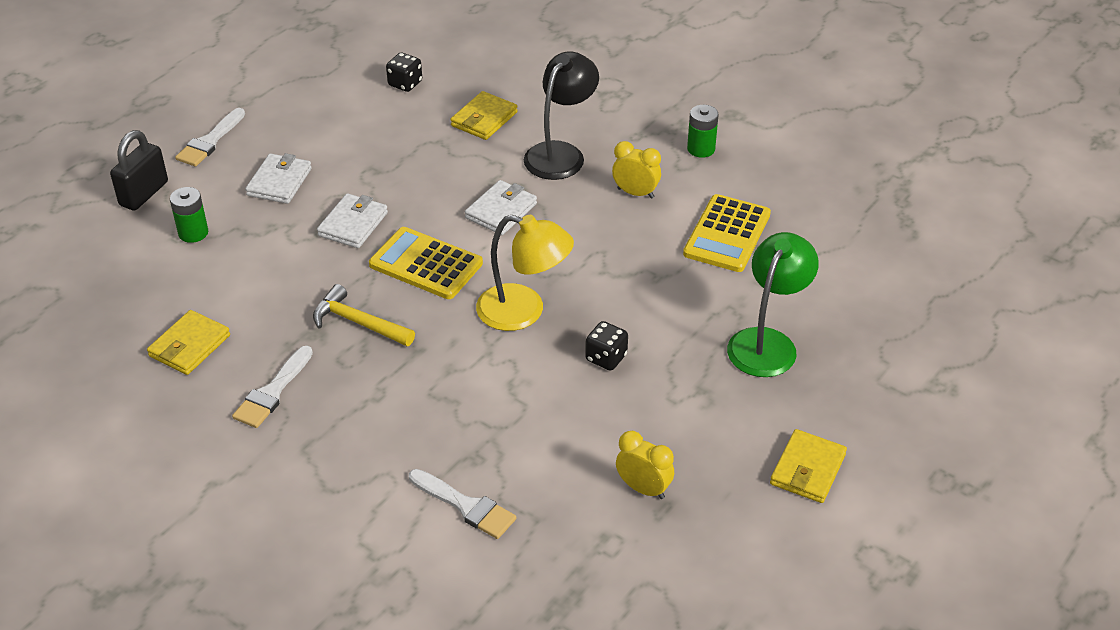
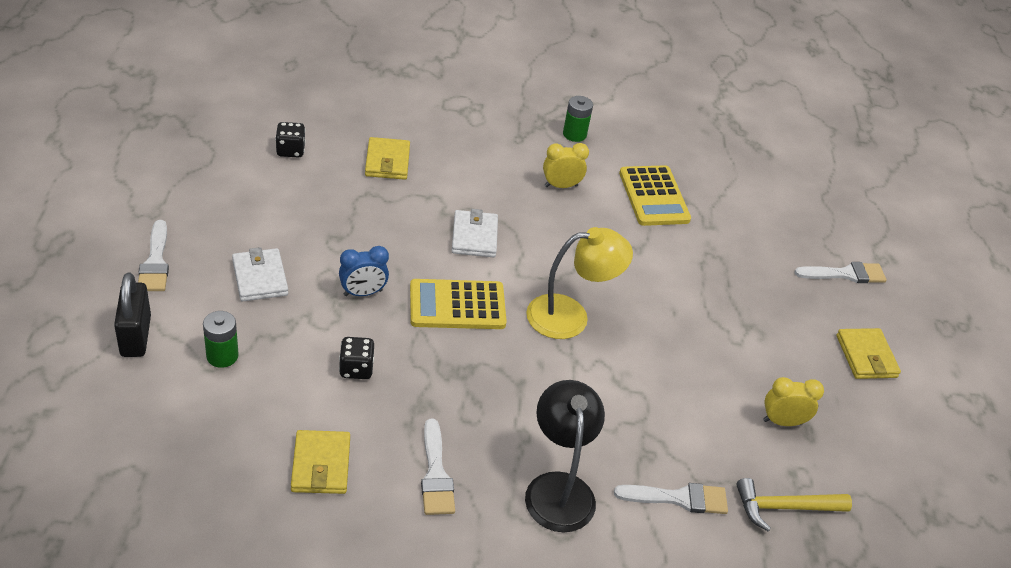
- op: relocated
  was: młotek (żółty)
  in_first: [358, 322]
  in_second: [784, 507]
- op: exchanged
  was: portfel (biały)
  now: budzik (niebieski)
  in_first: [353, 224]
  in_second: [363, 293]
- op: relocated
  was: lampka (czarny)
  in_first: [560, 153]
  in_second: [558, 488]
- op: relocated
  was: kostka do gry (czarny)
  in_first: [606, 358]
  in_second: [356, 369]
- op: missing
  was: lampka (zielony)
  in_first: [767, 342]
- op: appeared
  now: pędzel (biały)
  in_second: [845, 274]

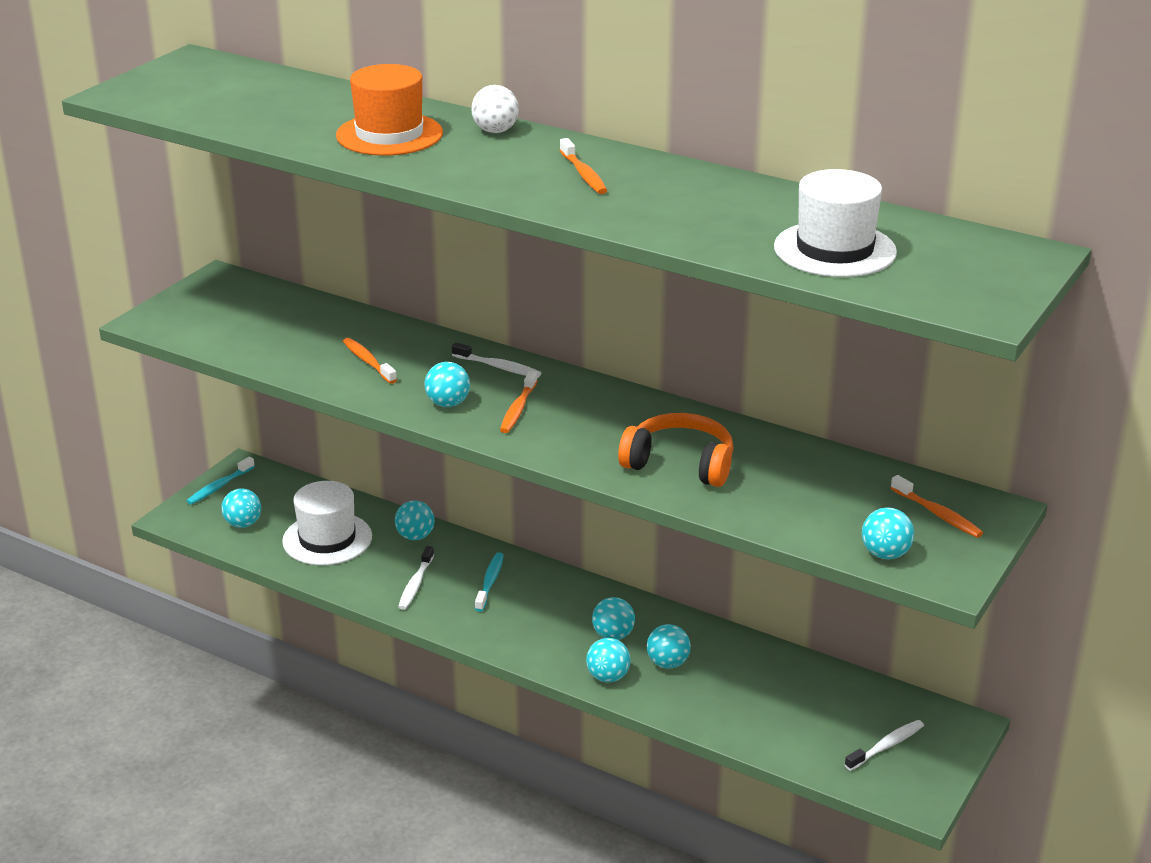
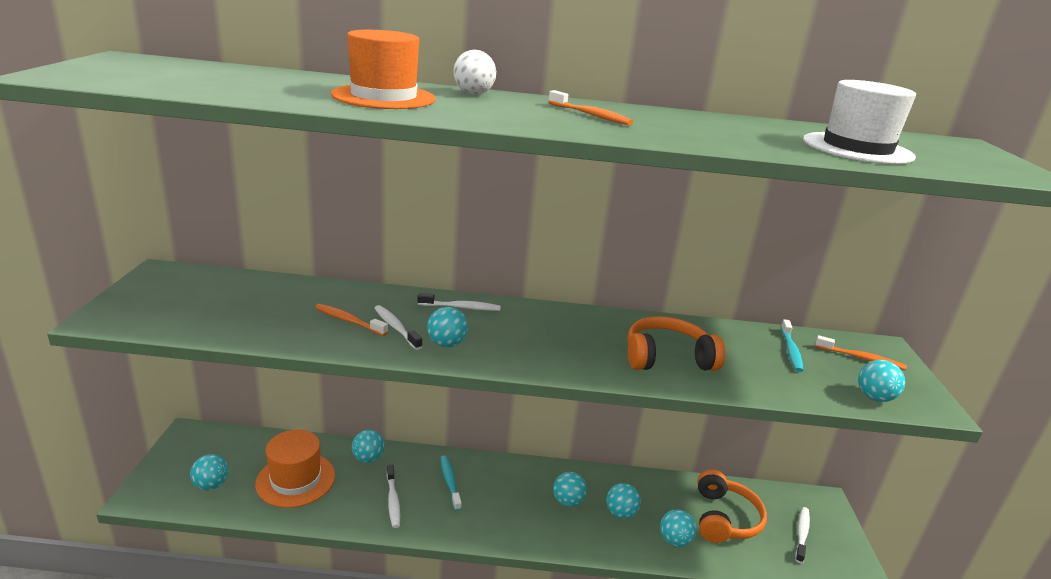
- op: relocated
  was: szczoteczka do zębów (turkusowy)
  in_first: [219, 486]
  in_second: [791, 351]
- op: colour
  was: kapelusz (biały)
  now: kapelusz (pomarańczowy)
  in_first: [327, 539]
  in_second: [296, 479]
- op: missing
  was: szczoteczka do zębów (pomarańczowy)
  in_first: [518, 409]
- op: relocated
  was: piłka (turkusowy)
  in_first: [608, 677]
  in_second: [674, 540]
- op: appeared
  now: szczoteczka do zębów (biały)
  in_second: [396, 327]
- op: appeared
  now: słuchawki (pomarańczowy)
  in_second: [724, 518]

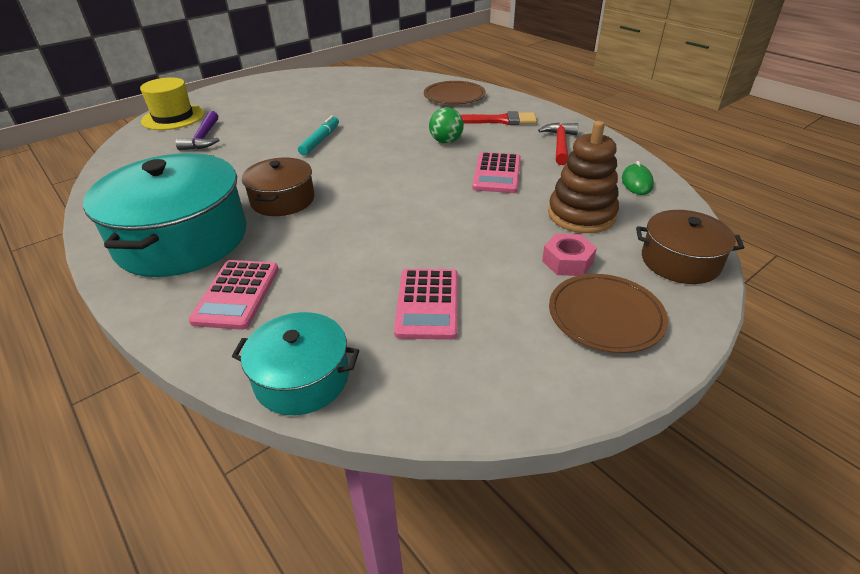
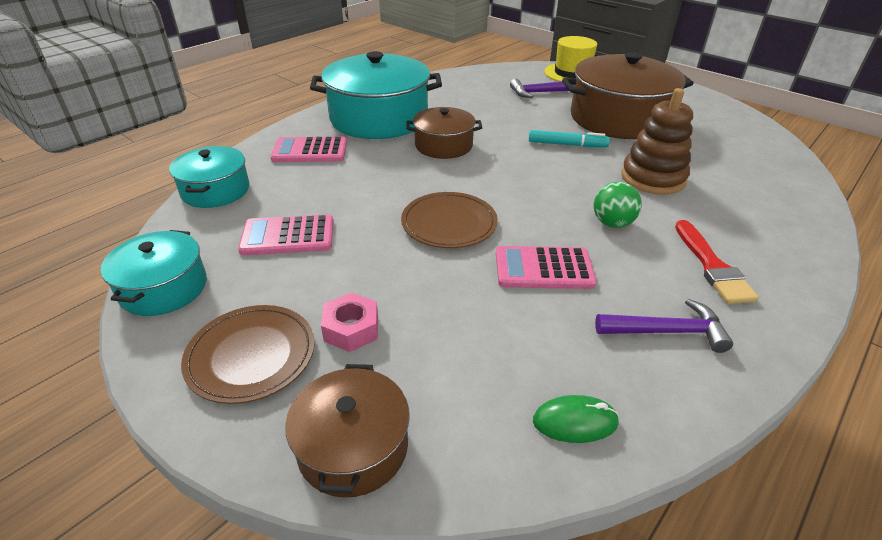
- op: relocated
  was: talerz (brązowy)
  in_first: [454, 96]
  in_second: [449, 223]
- op: colour
  was: młotek (czerwony)
  now: młotek (fioletowy)
  in_first: [560, 144]
  in_second: [666, 331]
- op: relocated
  was: zabawka nakładanka (brązowy)
  in_first: [581, 215]
  in_second: [653, 178]
- op: appeared
  now: garnek (turkusowy)
  in_second: [164, 288]
- op: appeared
  now: garnek (brązowy)
  in_second: [618, 118]

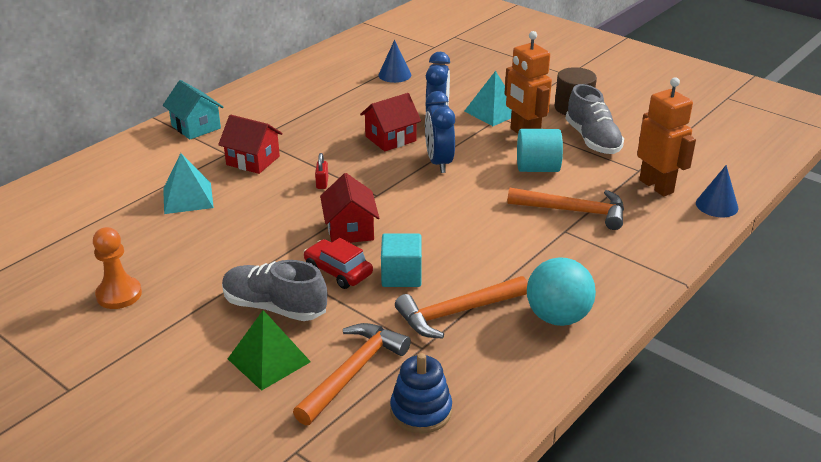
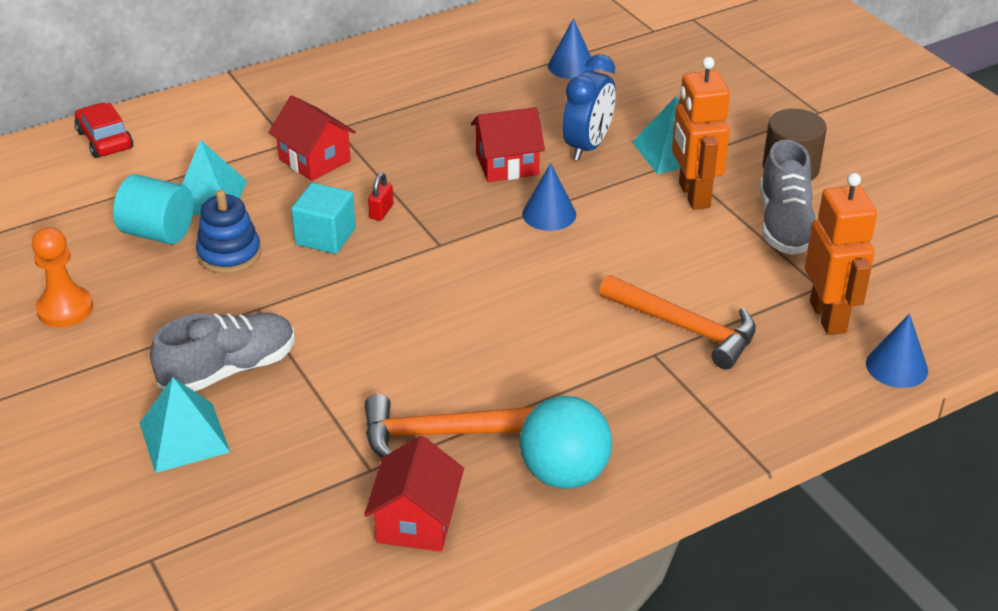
- op: missing
  was: domek (turkusowy)
  in_first: [196, 127]
- op: spun
  was: but (szary)
  in_first: [274, 307]
  in_second: [228, 370]
  clockwise: 105
- op: colour
  was: piramida (zielony)
  now: piramida (turkusowy)
  in_first: [269, 360]
  in_second: [184, 437]
- op: missing
  was: młotek (pomarańczowy)
  in_first: [353, 372]
- op: relocated
  was: samochód (czerwony)
  in_first: [338, 271]
  in_second: [105, 140]
- op: relocated
  was: domek (czerwony)
  in_first: [350, 230]
  in_second: [416, 521]
- op: relocated
  was: sześcian (turkusowy)
  in_first: [401, 275]
  in_second: [325, 237]
- op: relocated
  was: zabawka nakładanka (niebieski)
  in_first: [421, 411]
  in_second: [229, 254]
- op: exchanged
  was: budzik (niebieski)
  now: stożek (niebieski)
  in_first: [439, 162]
  in_second: [549, 214]
- op: relocated
  was: walec (turkusowy)
  in_first: [537, 168]
  in_second: [158, 233]

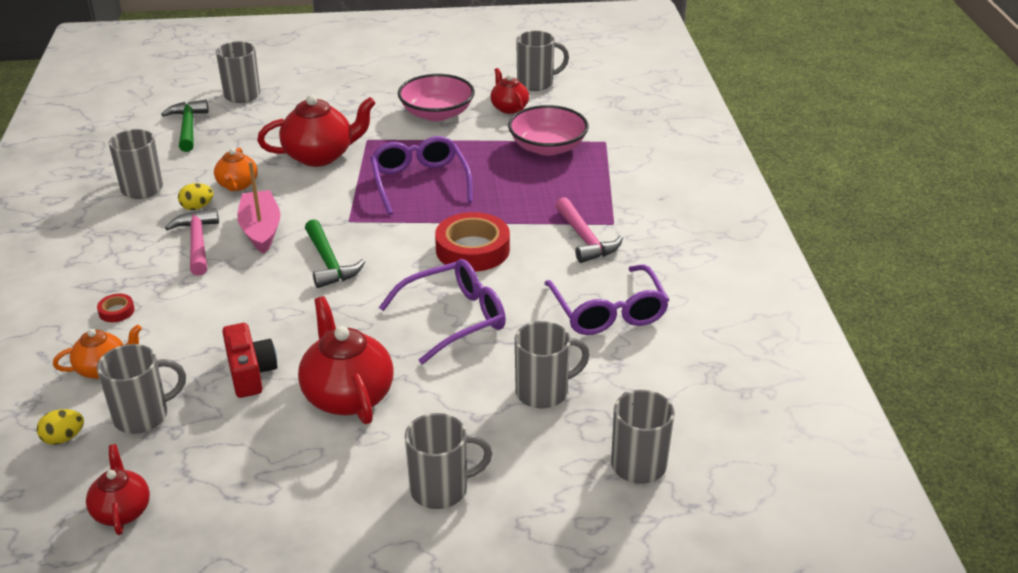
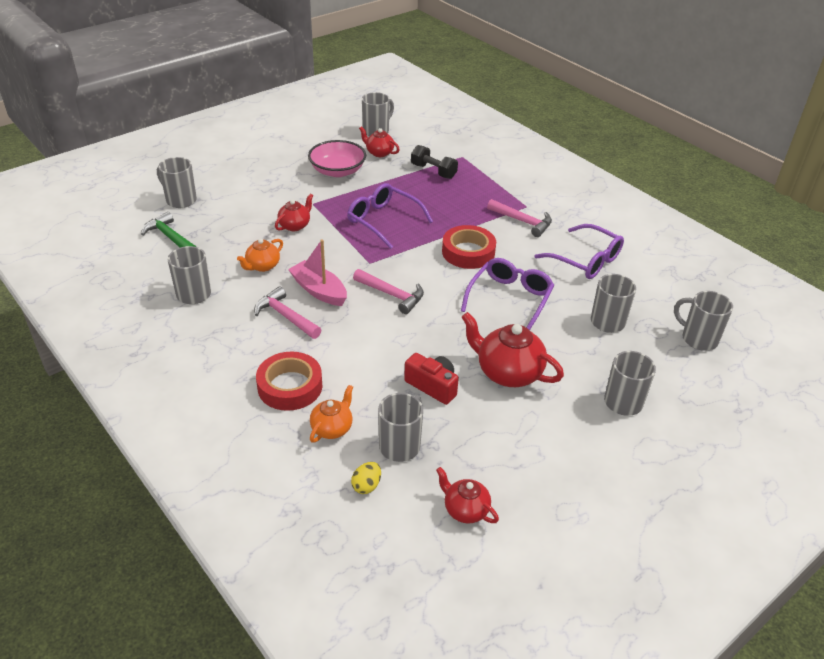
- op: size
  was: taśma klejąca (czerwony)
  in_first: [116, 311]
  in_second: [290, 386]
  ratio: 2.3
- op: missing
  was: jajko (żółty)
  in_first: [197, 207]
- op: spun
  was: imbryk (pomarańczowy)
  in_first: [237, 185]
  in_second: [262, 266]
  clockwise: 75
- op: size
  was: imbryk (czerwony)
  in_first: [320, 156]
  in_second: [295, 225]
  ratio: 0.58
- op: colour
  was: młotek (zielony)
  now: młotek (różowy)
  in_first: [329, 263]
  in_second: [392, 295]
- op: exchanged
  was: miska (różowy)
  now: hantel (czarny)
  in_first: [547, 147]
  in_second: [433, 171]

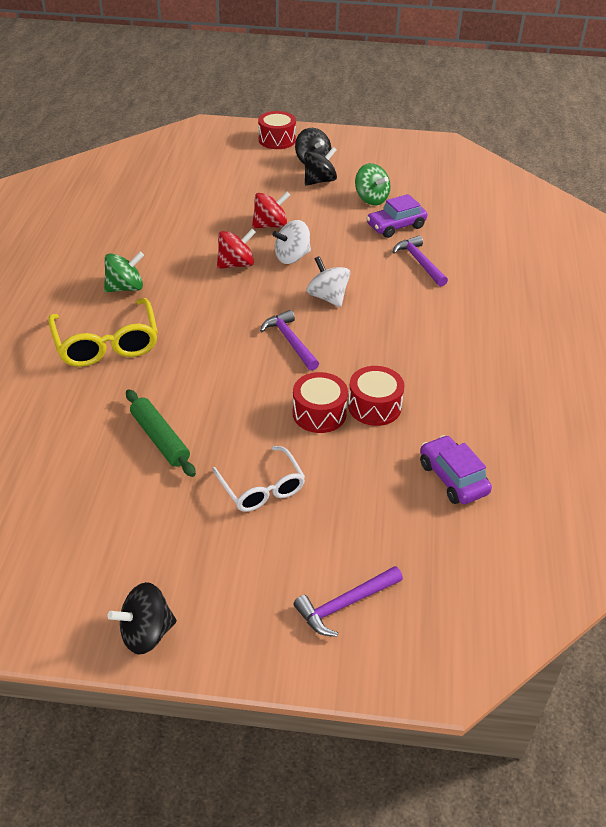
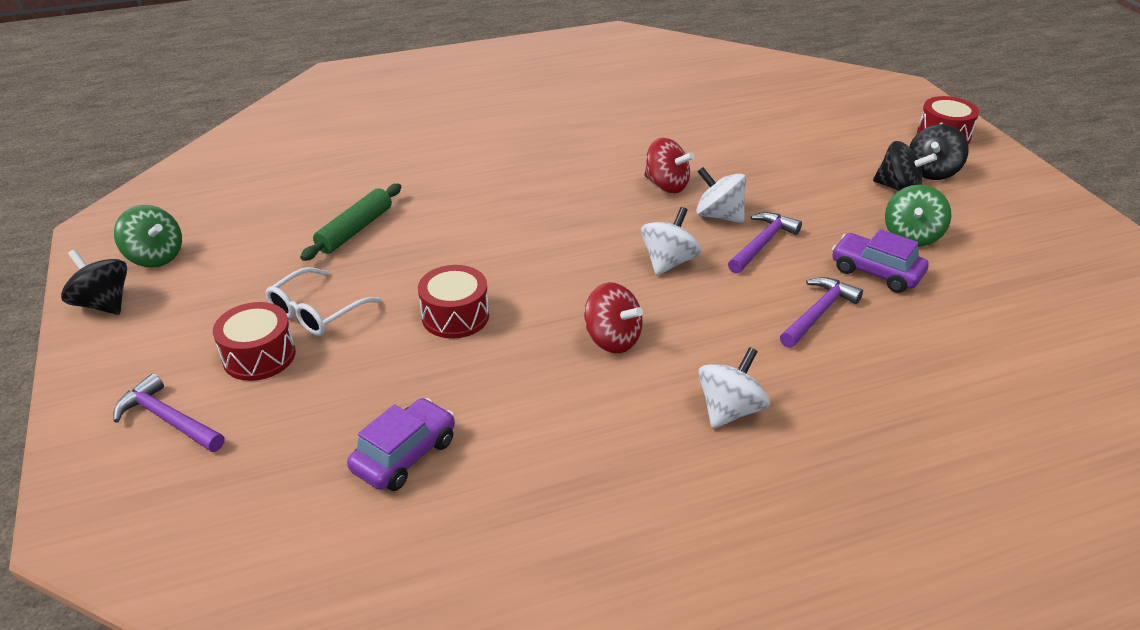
- op: missing
  was: okulary (żółty)
  in_first: [107, 344]
- op: relocated
  was: bączek (zielony)
  in_first: [125, 288]
  in_second: [155, 257]
- op: relocated
  was: bączek (czerwony)
  in_first: [270, 225]
  in_second: [612, 339]
- op: relocated
  was: młotek (fioletowy)
  in_first: [290, 341]
  in_second: [762, 244]
- op: relocated
  was: bęben (czerwony)
  in_first: [374, 406]
  in_second: [259, 356]
- op: appeared
  now: bączek (biały)
  in_second: [729, 410]

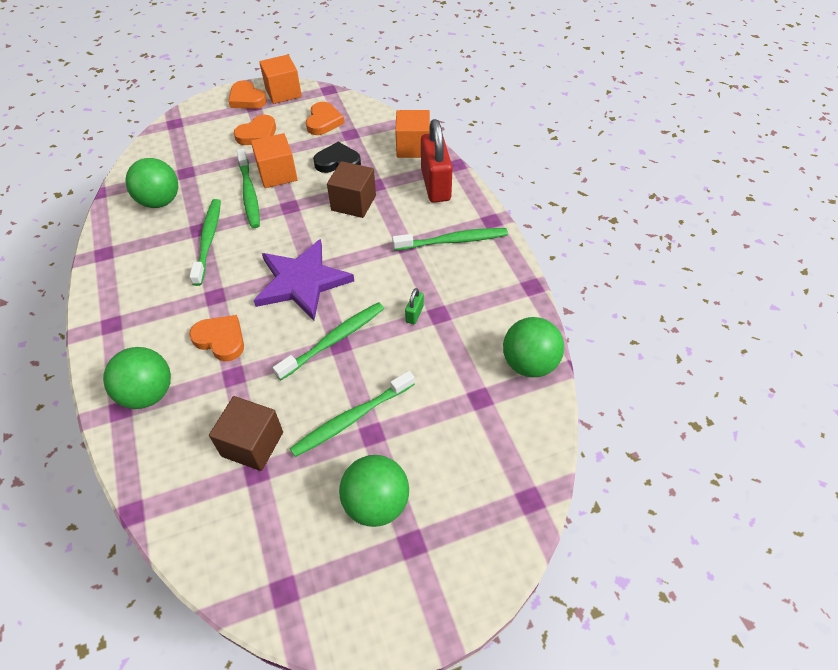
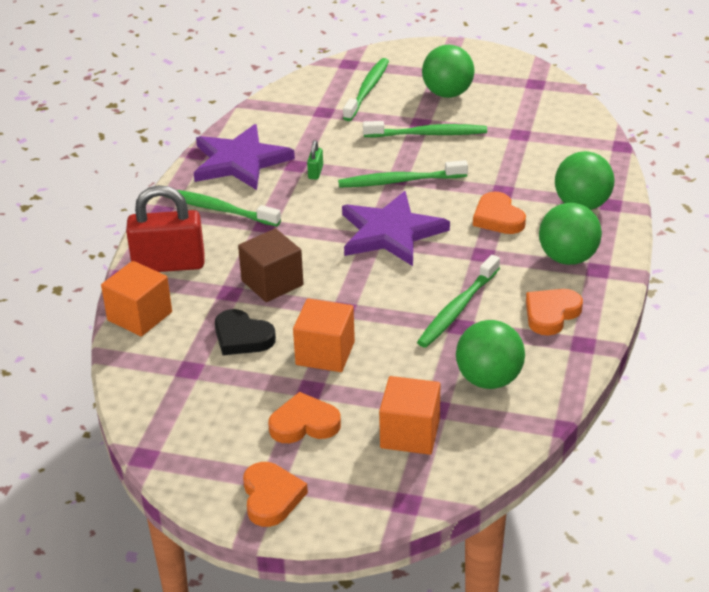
- op: missing
  was: sześcian (brązowy)
  in_first: [252, 444]
- op: relocated
  was: szczoteczka do zębów (zielony)
  in_first: [249, 193]
  in_second: [367, 90]
- op: relocated
  was: sześcian (pomarańczowy)
  in_first: [283, 92]
  in_second: [410, 434]
- op: relocated
  was: serce (pomarańczowy)
  in_first: [323, 121]
  in_second: [551, 314]
- op: spun
  was: kłódka (zielony)
  in_first: [414, 314]
  in_second: [315, 172]
  clockwise: -45
- op: spun
  was: kłódka (czerwony)
  in_first: [435, 185]
  in_second: [169, 264]
  clockwise: 60
- op: relocated
  was: piłka (zielony)
  in_first: [529, 364]
  in_second: [568, 258]
- op: appeared
  now: gwiazda (fioletowy)
  in_second: [240, 161]

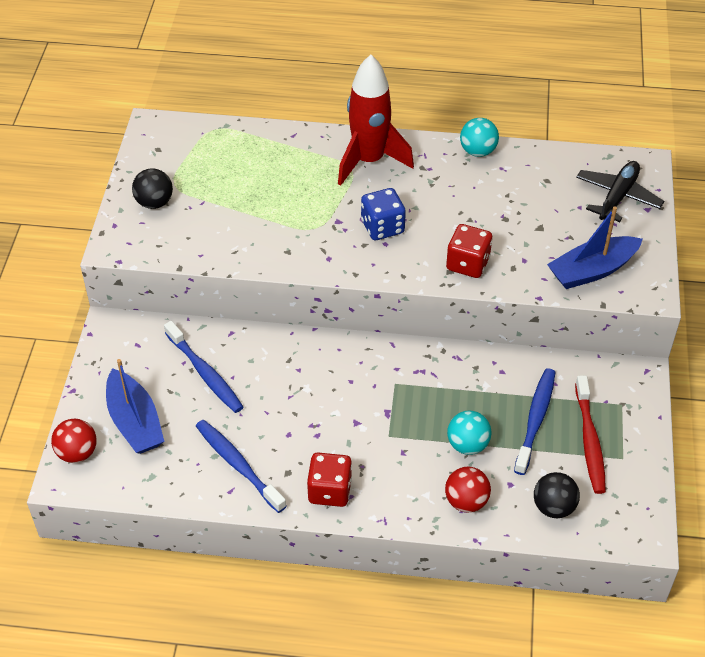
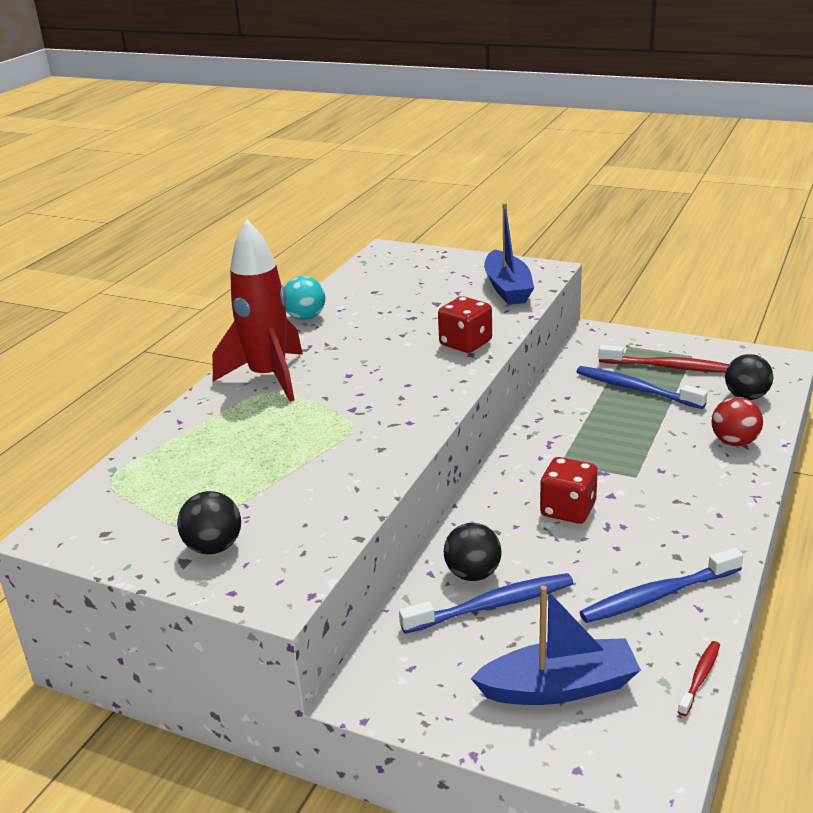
- op: missing
  was: piłka (czerwony)
  in_first: [77, 453]
- op: relocated
  was: kostka do gry (czerwony)
  in_first: [330, 491]
  in_second: [568, 510]
- op: missing
  was: kostka do gry (niebieski)
  in_first: [382, 227]
- op: missing
  was: piłka (turkusowy)
  in_first: [467, 445]
- op: missing
  was: samolot (czarny)
  in_first: [617, 197]
- op: appeared
  now: piłka (czarny)
  in_second: [473, 574]
- op: appeared
  now: szczoteczka do zębów (czerwony)
  in_second: [700, 677]

